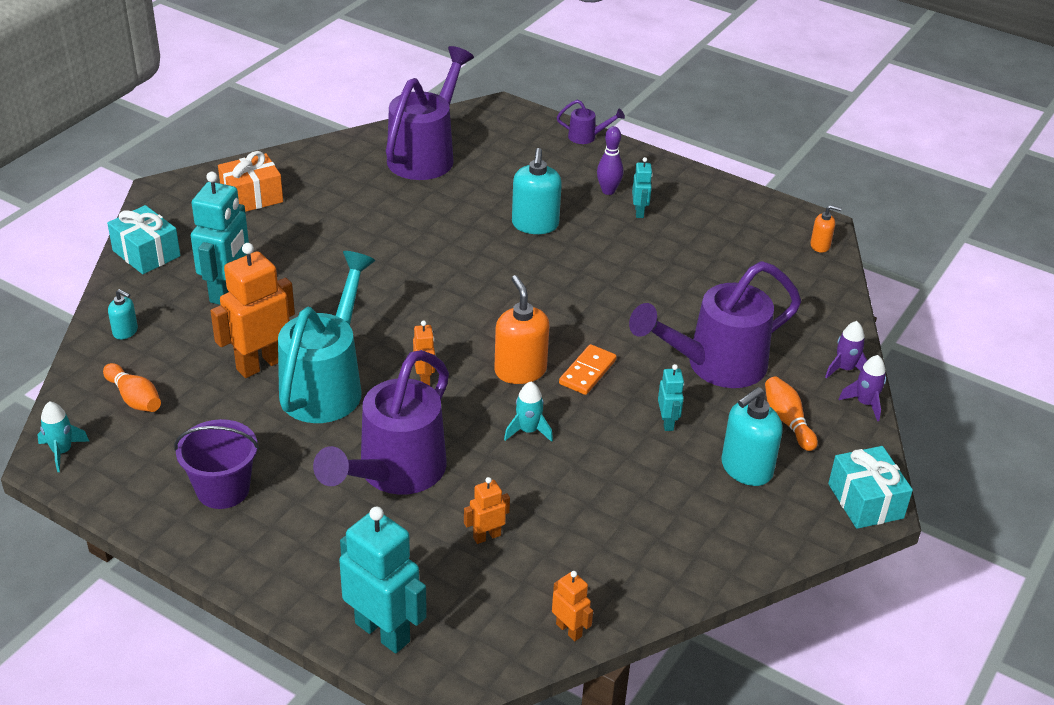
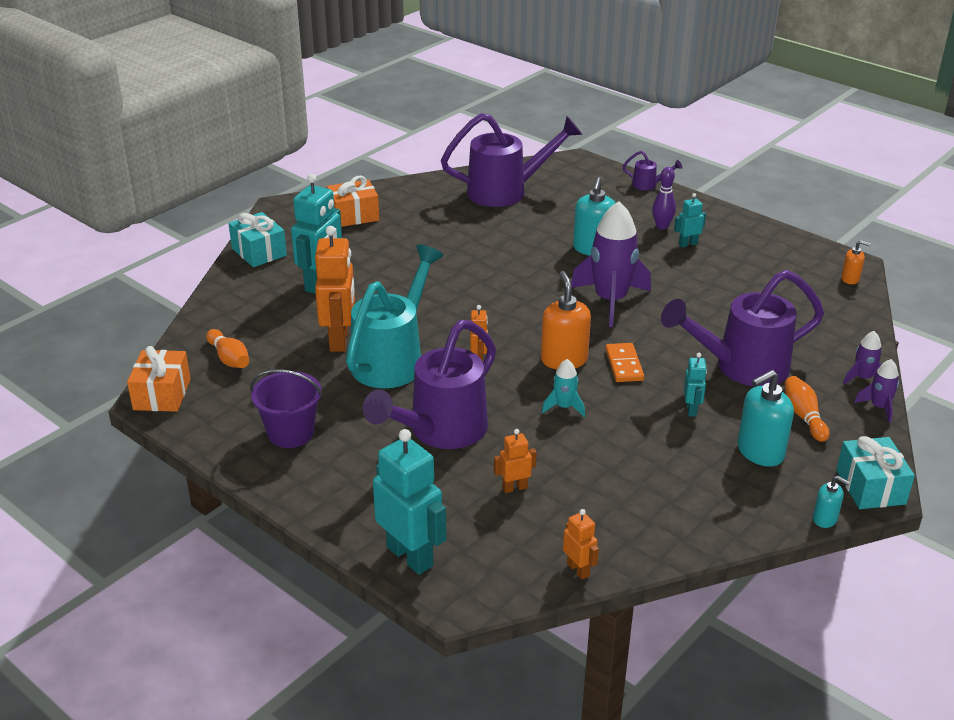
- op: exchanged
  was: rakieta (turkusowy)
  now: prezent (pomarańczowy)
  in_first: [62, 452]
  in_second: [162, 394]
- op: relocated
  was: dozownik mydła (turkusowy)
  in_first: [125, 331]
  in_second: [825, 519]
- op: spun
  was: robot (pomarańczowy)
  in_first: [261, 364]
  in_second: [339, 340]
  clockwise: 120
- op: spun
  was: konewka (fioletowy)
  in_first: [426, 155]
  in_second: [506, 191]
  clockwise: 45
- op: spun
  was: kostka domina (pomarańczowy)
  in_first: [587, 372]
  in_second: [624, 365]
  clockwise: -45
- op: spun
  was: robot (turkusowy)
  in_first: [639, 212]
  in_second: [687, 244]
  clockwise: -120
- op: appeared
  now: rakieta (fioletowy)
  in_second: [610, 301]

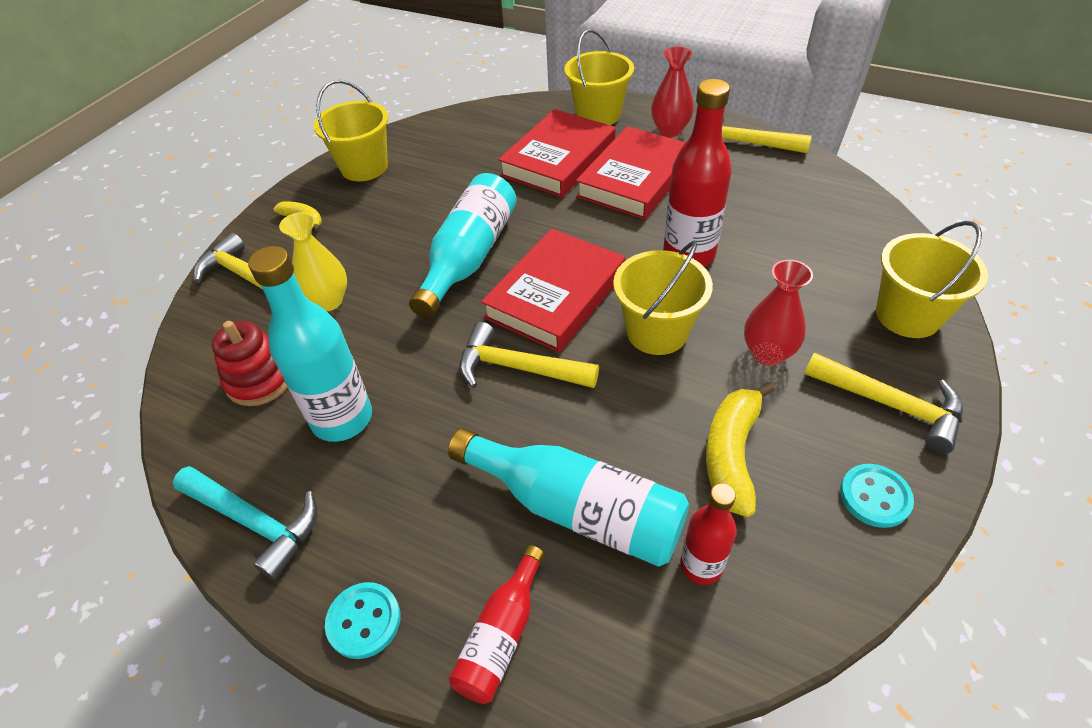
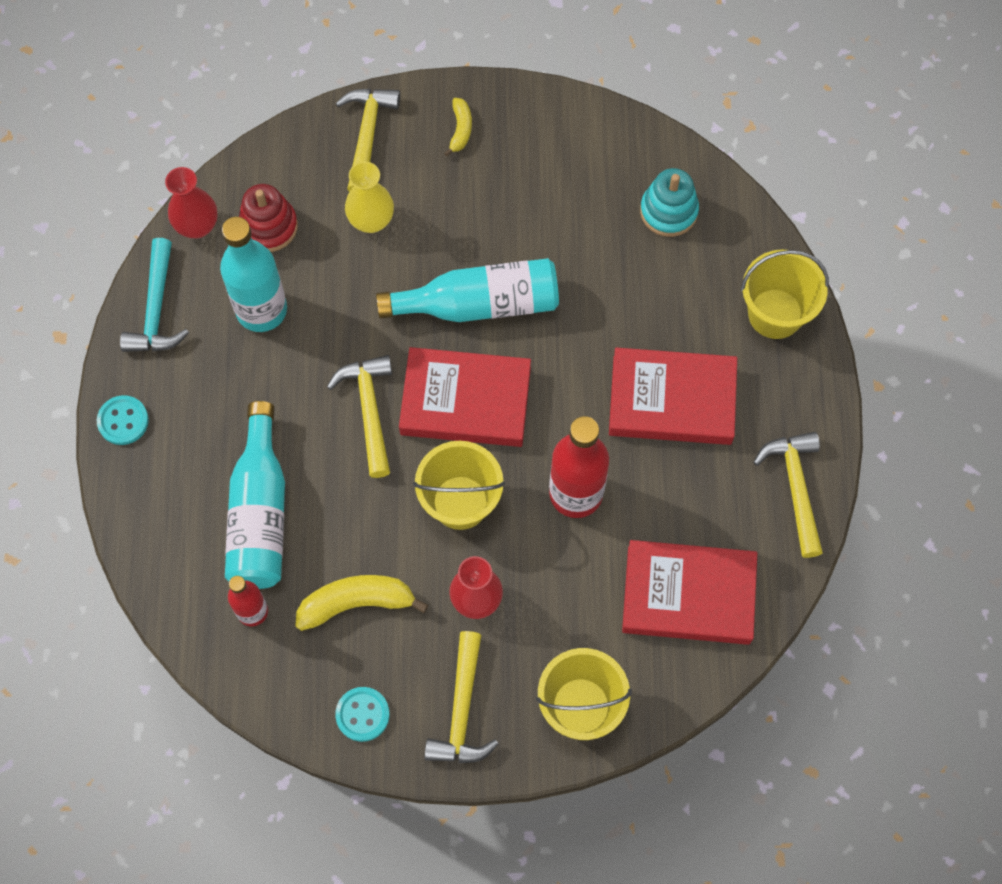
- op: missing
  was: wiadro (żółty)
  in_first: [364, 167]
- op: missing
  was: butelka (czerwony)
  in_first: [501, 635]
- op: relocated
  was: książka (czerwony)
  in_first: [558, 160]
  in_second: [688, 595]
- op: relocated
  was: wazon (czerwony)
  in_first: [670, 130]
  in_second: [197, 226]
- op: appeared
  now: zabawka nakładanka (turkusowy)
  in_second: [668, 211]

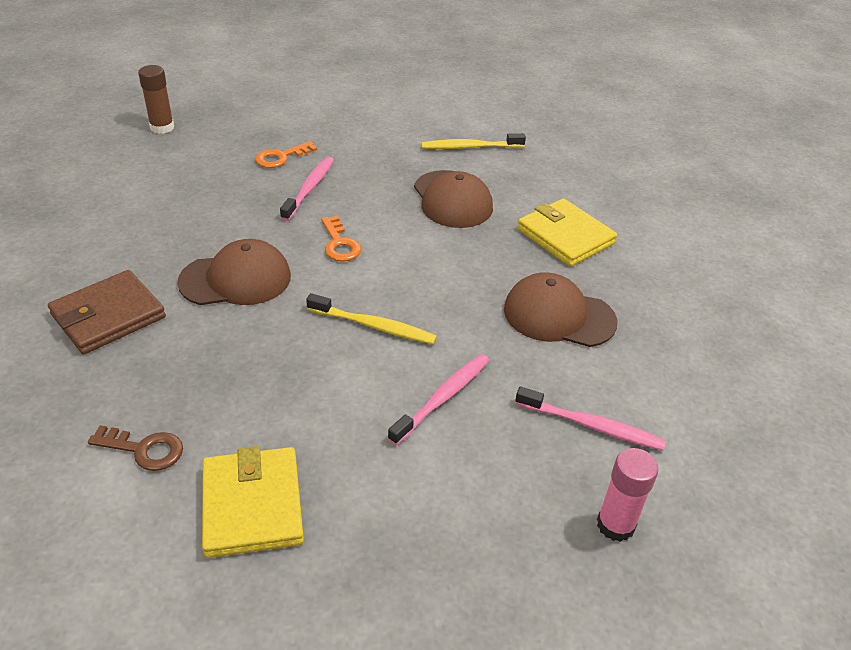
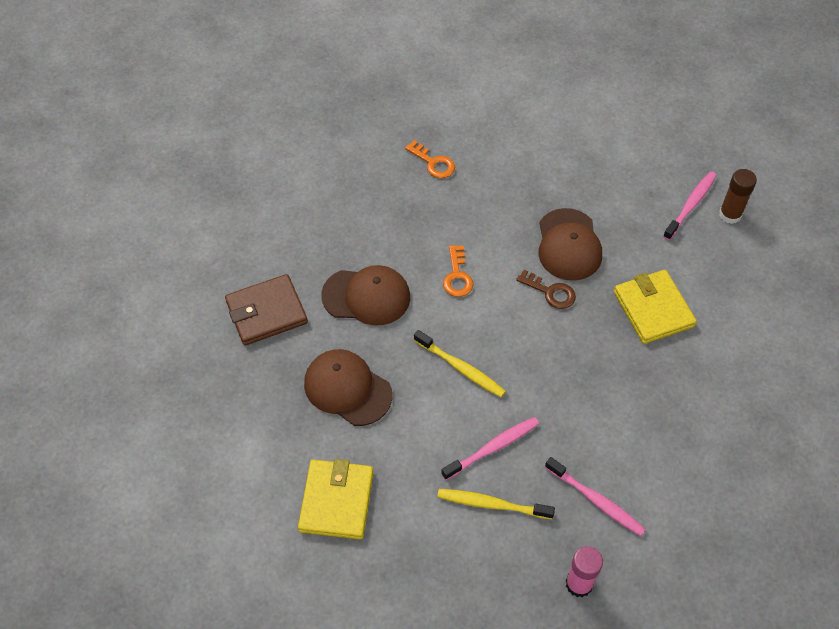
- op: relocated
  was: klucz (brązowy)
  in_first: [144, 449]
  in_second: [550, 292]
- op: relocated
  was: klej w sztyfcie (brązowy)
  in_first: [162, 127]
  in_second: [730, 214]
- op: spun
  was: klucz (pomarańczowy)
  in_first: [281, 157]
  in_second: [433, 163]
  clockwise: -120
- op: relocated
  was: szczoteczka do zębów (różowy)
  in_first: [309, 188]
  in_second: [690, 205]
- op: relocated
  was: szczoteczka do zębów (żółty)
  in_first: [470, 147]
  in_second: [492, 504]
- op: relocated
  was: czapka (brązowy)
  in_first: [558, 316]
  in_second: [347, 389]

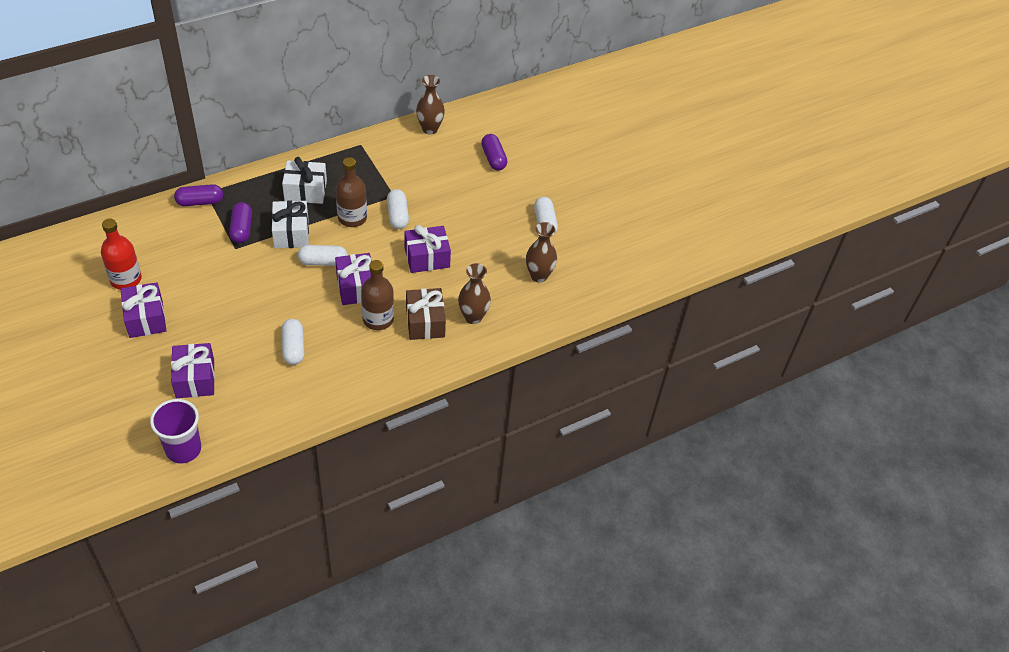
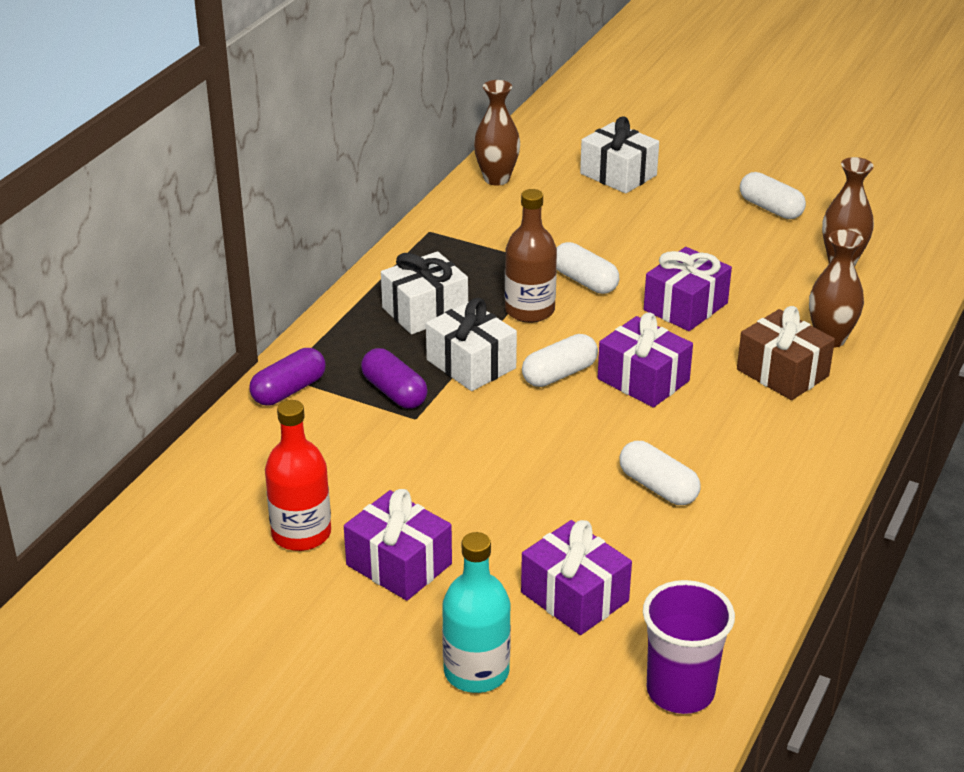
- op: missing
  was: butelka (brązowy)
  in_first: [378, 319]
- op: exchanged
  was: kapsułka (fioletowy)
  now: prezent (biały)
  in_first: [493, 158]
  in_second: [618, 174]
- op: appeared
  now: butelka (turkusowy)
  in_second: [476, 671]

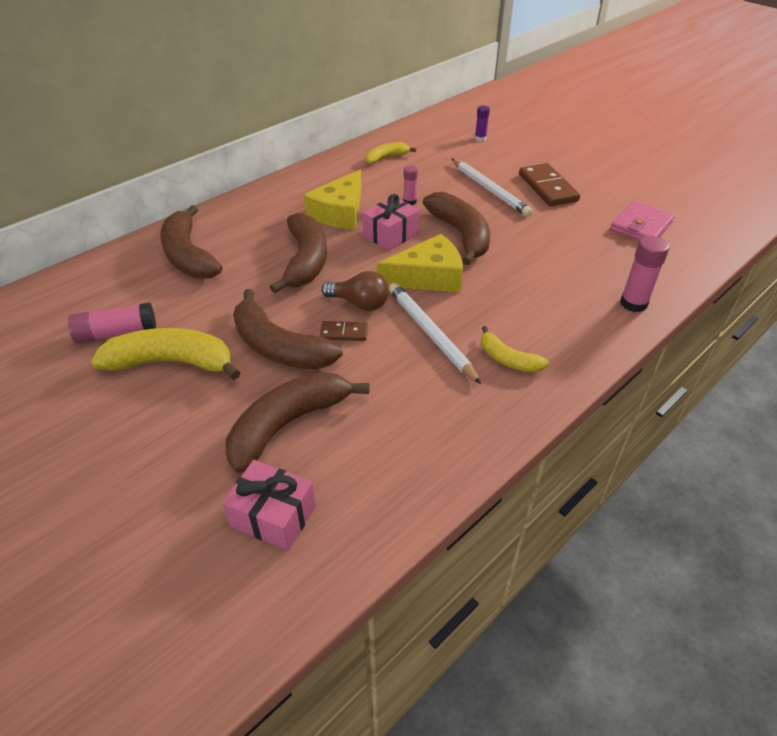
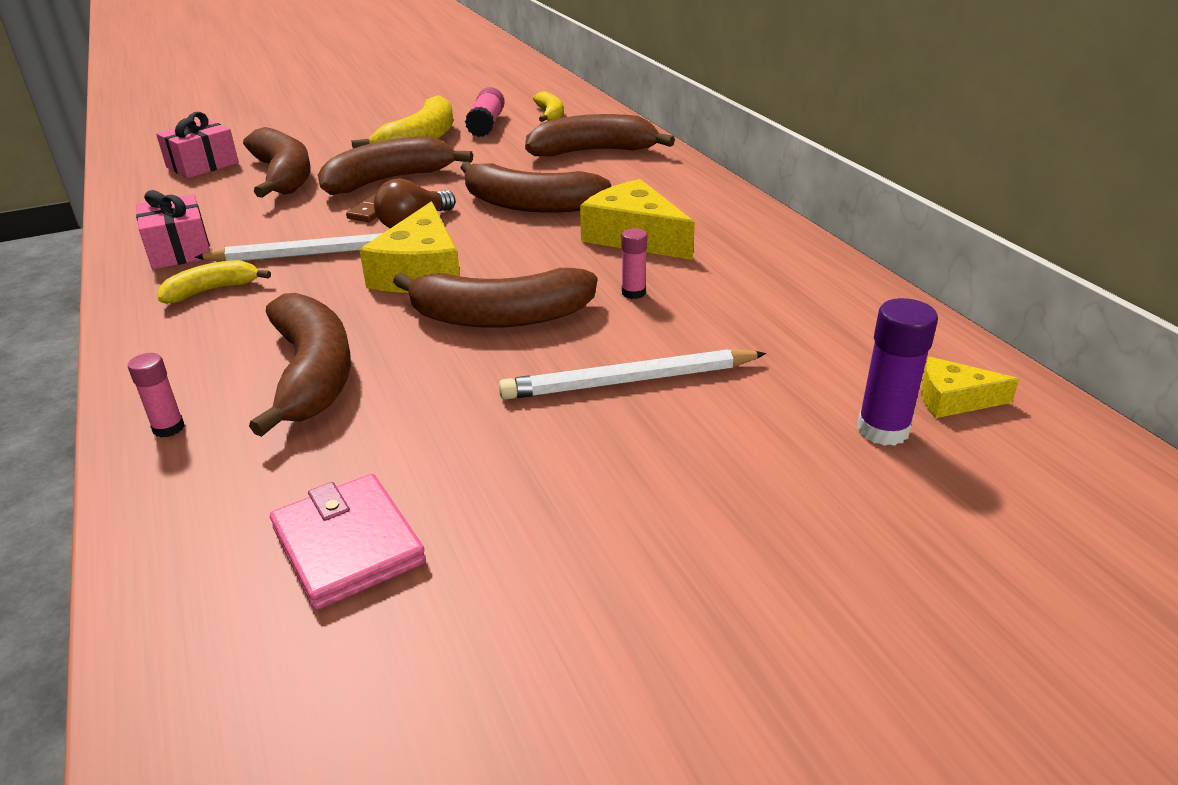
- op: relocated
  was: prezent (różowy)
  in_first: [391, 235]
  in_second: [179, 250]
- op: relocated
  was: banan (żółty)
  in_first: [386, 158]
  in_second: [550, 114]
- op: size
  was: klej w sztyfcie (fioletowy)
  in_first: [480, 138]
  in_second: [883, 430]
  ratio: 1.65
- op: missing
  was: kostka domina (brązowy)
  in_first: [548, 188]
- op: size
  was: klej w sztyfcie (różowy)
  in_first: [633, 303]
  in_second: [168, 428]
  ratio: 0.6
- op: appeared
  now: banan (brązowy)
  in_second: [312, 374]
- op: appeared
  now: ser (żółty)
  in_second: [953, 399]

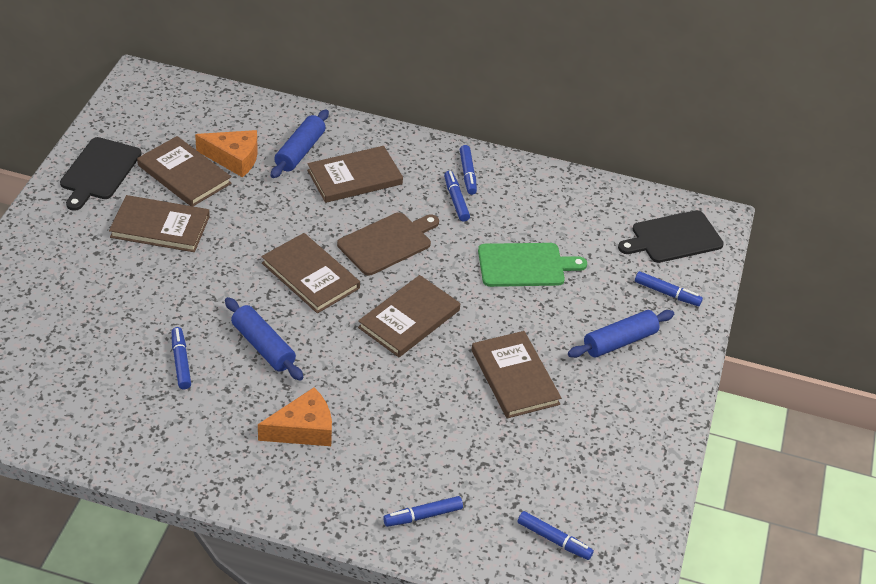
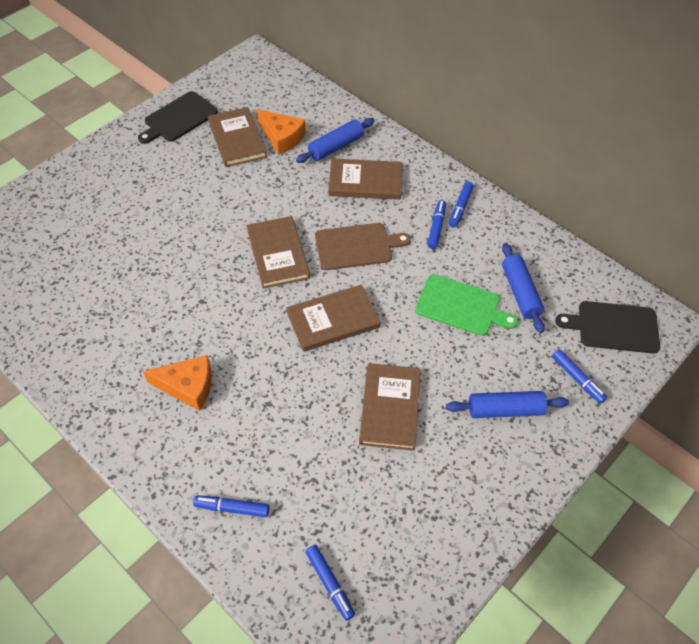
- op: missing
  was: książka (brązowy)
  in_first: [160, 227]
- op: missing
  was: flamaster (niebieski)
  in_first: [181, 362]
- op: relocated
  was: wałek do ciasta (niebieski)
  in_first: [263, 346]
  in_second: [520, 292]

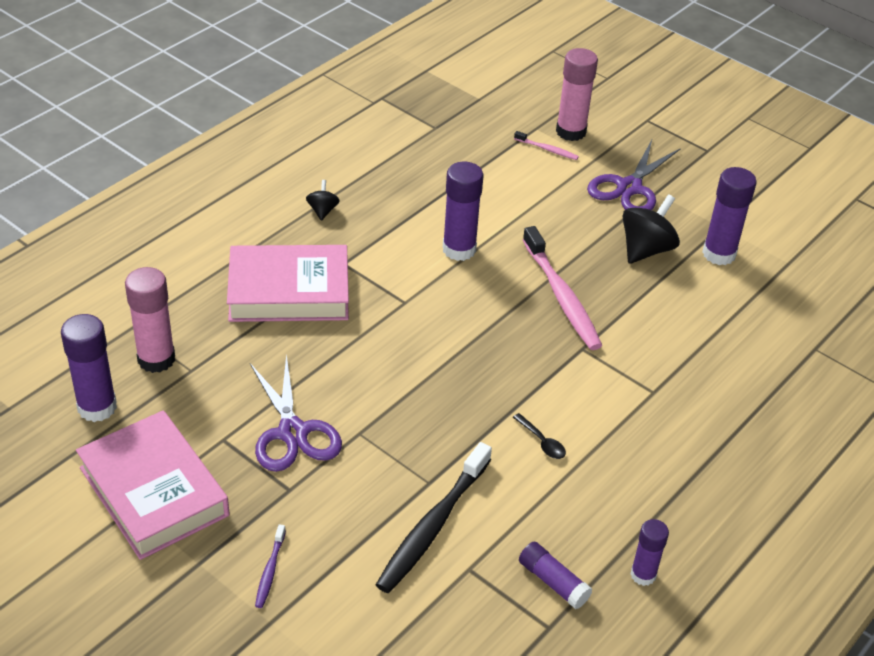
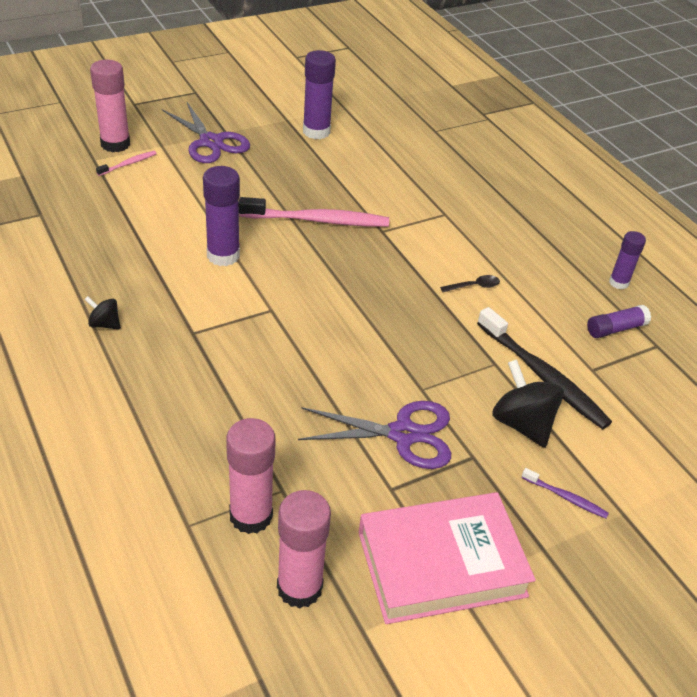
- op: colour
  was: klej w sztyfcie (fioletowy)
  now: klej w sztyfcie (różowy)
  in_first: [97, 407]
  in_second: [299, 587]
- op: missing
  was: książka (różowy)
  in_first: [289, 292]
- op: relocated
  was: bączek (czarny)
  in_first: [646, 249]
  in_second: [522, 423]

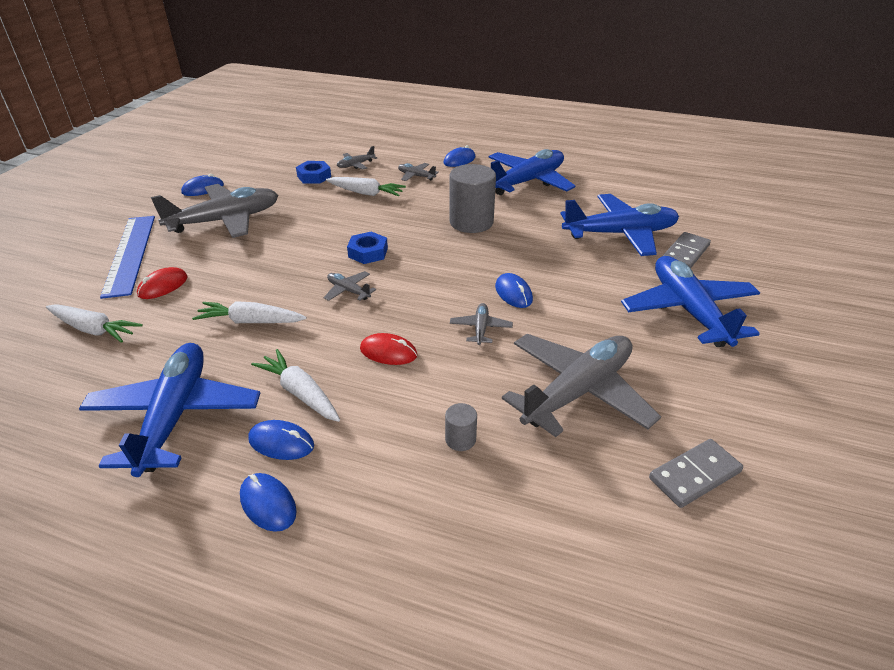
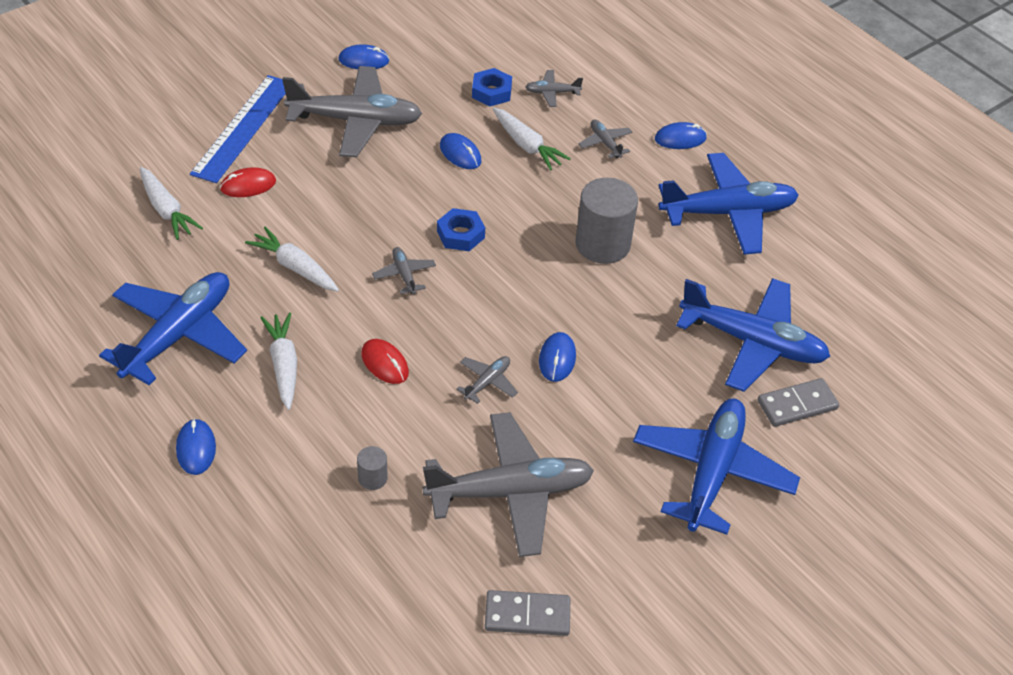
- op: relocated
  was: myszka (niebieski)
  in_first: [281, 442]
  in_second: [460, 153]

